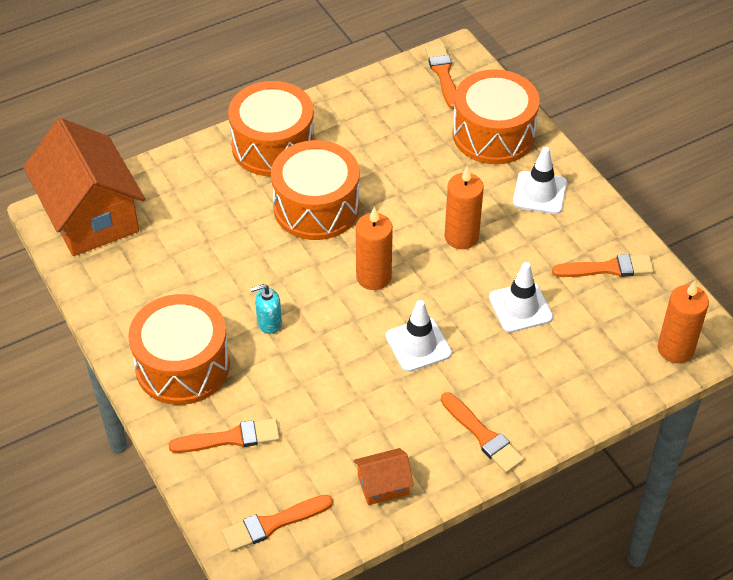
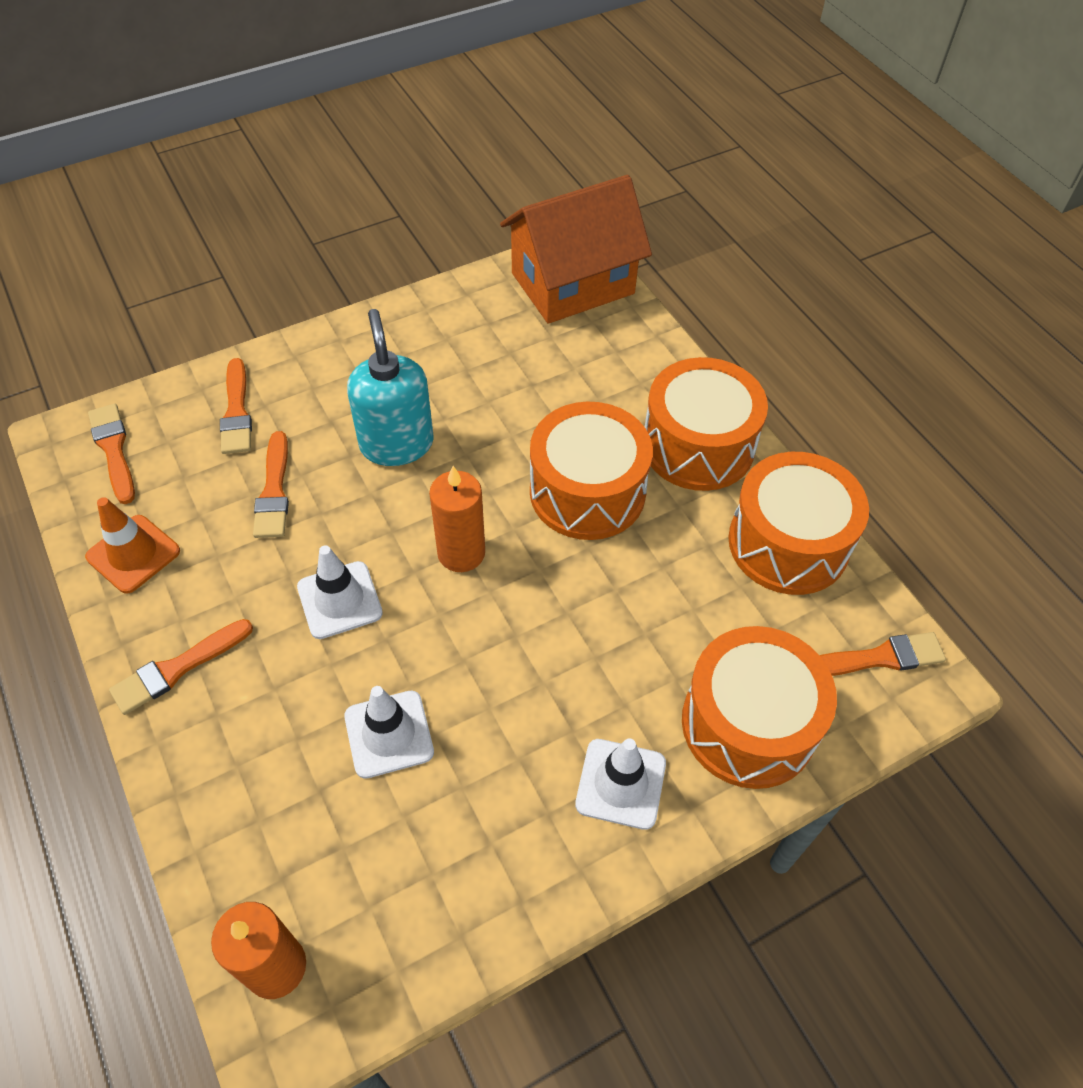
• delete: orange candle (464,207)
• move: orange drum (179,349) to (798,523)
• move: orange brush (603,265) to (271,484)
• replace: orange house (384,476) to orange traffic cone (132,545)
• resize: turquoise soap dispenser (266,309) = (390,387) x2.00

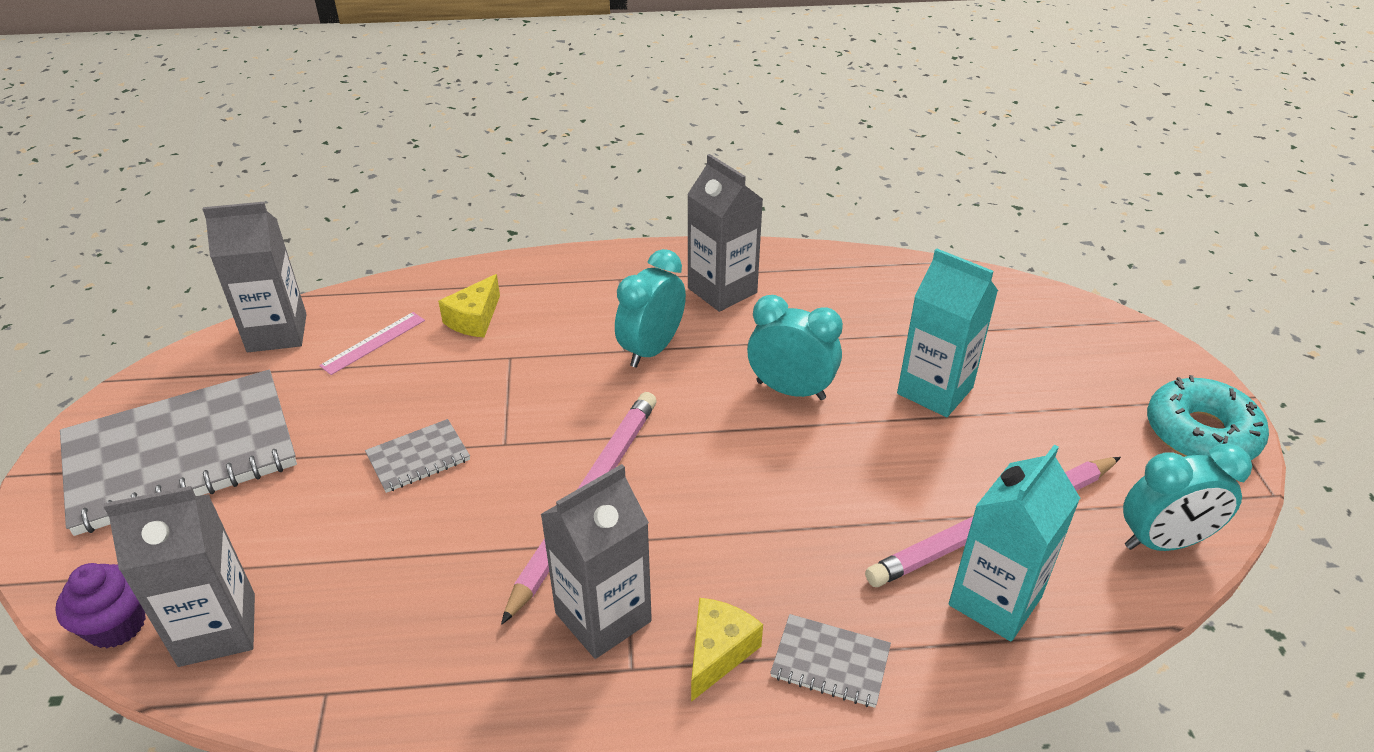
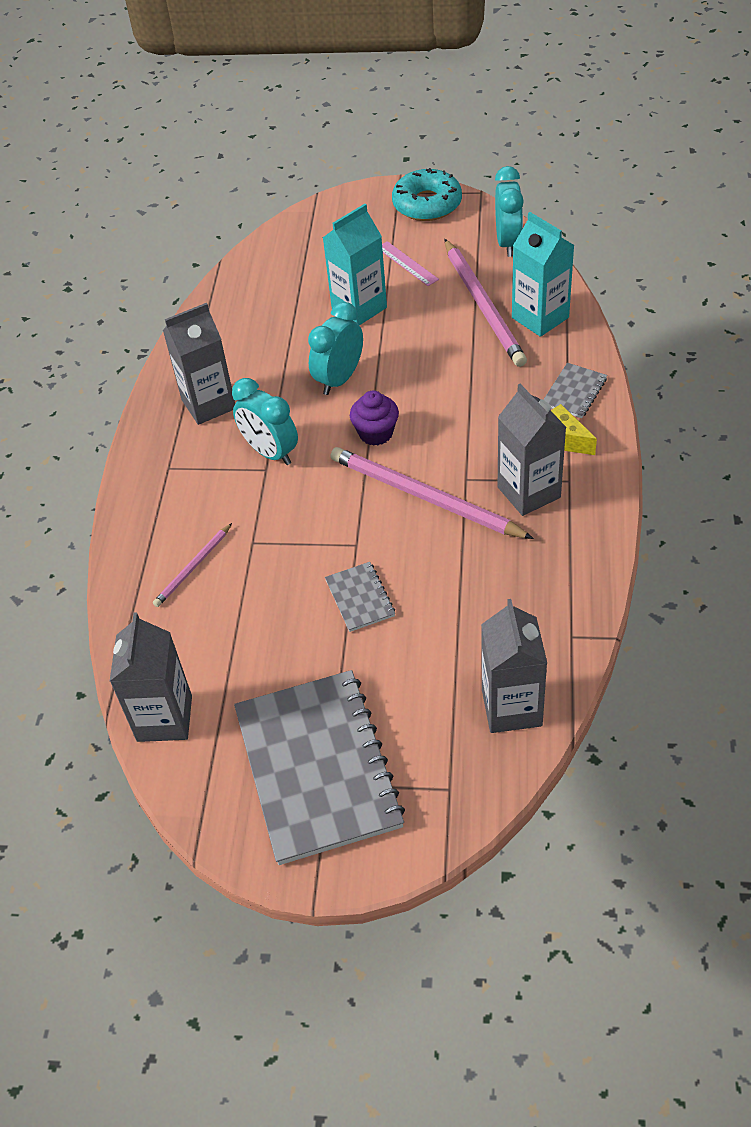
• move: purple cupcake (100,605) to (374,418)
• move: pink ruler (372,343) to (410,263)
• replace: yellow cheese (469,306) to pink pencil (192,565)

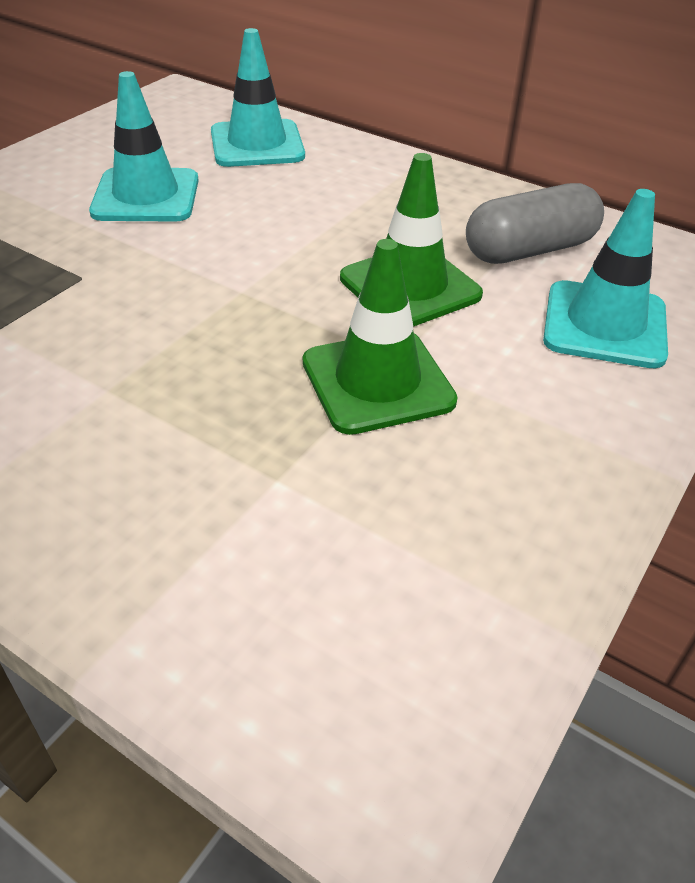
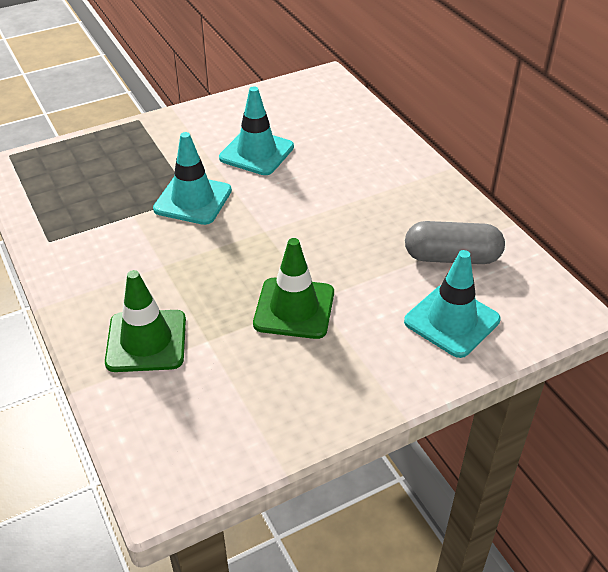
• move: turquoise traffic cone (258,97) to (192,178)
• move: green traffic cone (411,240) to (145,321)

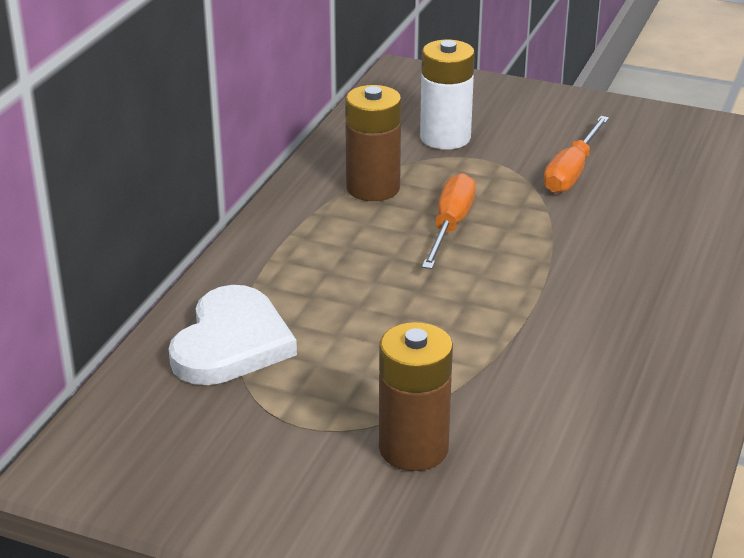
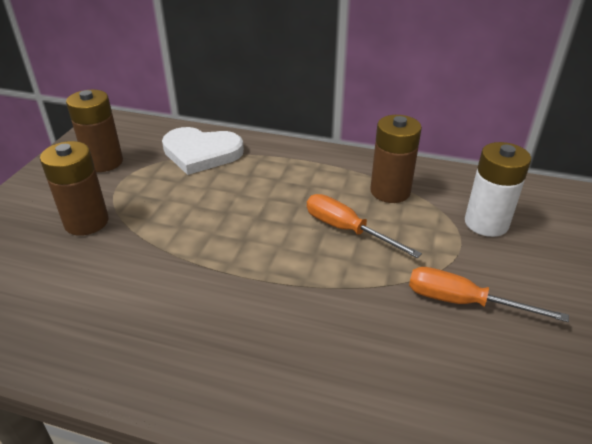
• insert: brown battery (94,131)
• rotate: orange screwdriver (449,221) = (364,226) 150 degrees counterclockwise

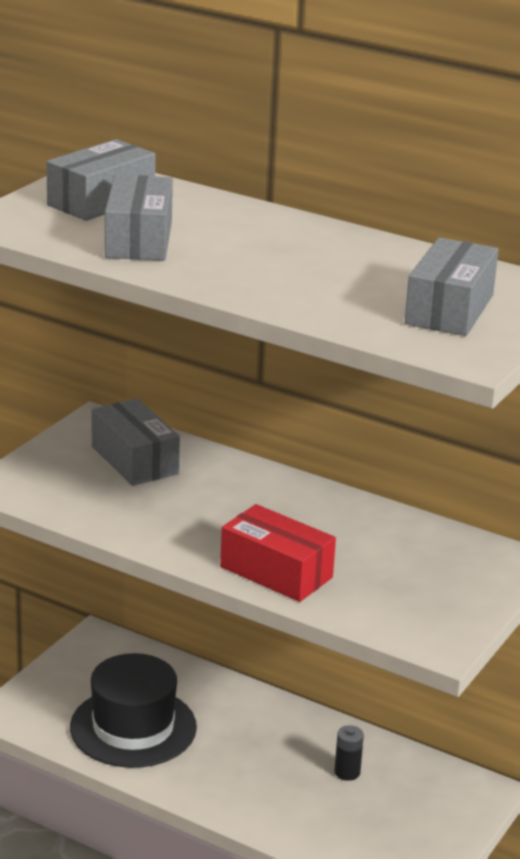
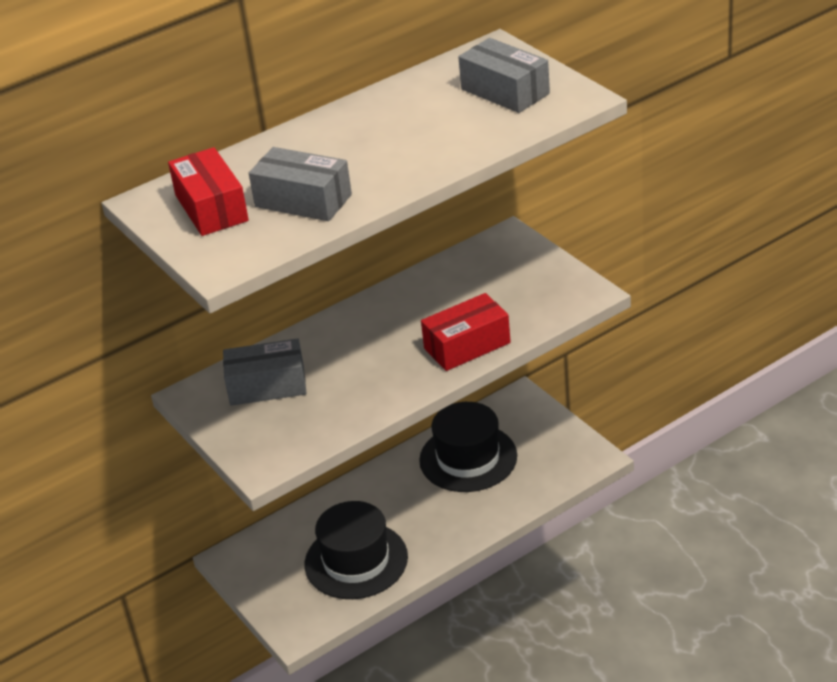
• replace: black battery (349,753) to black hat (468,447)
• recolor: grey box (101,180) to red box (208,191)

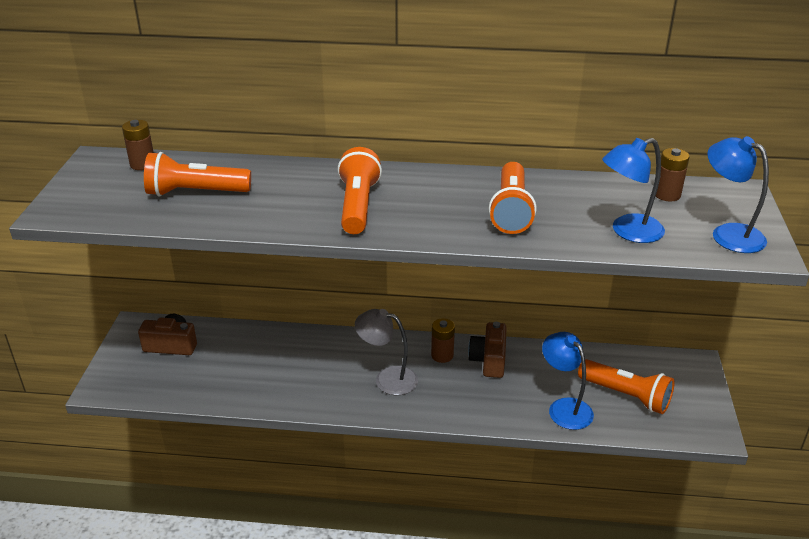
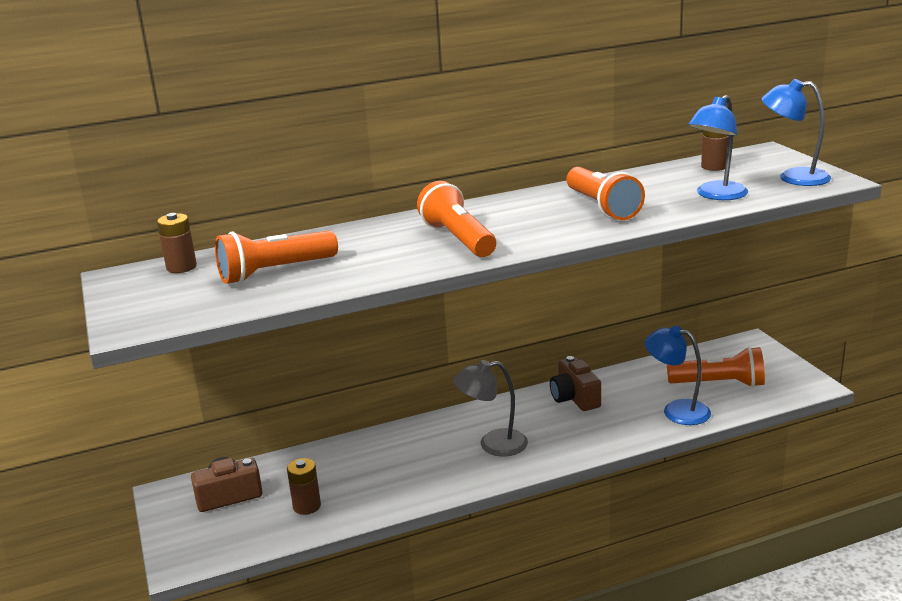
• move: brown battery (443,340) to (304,486)

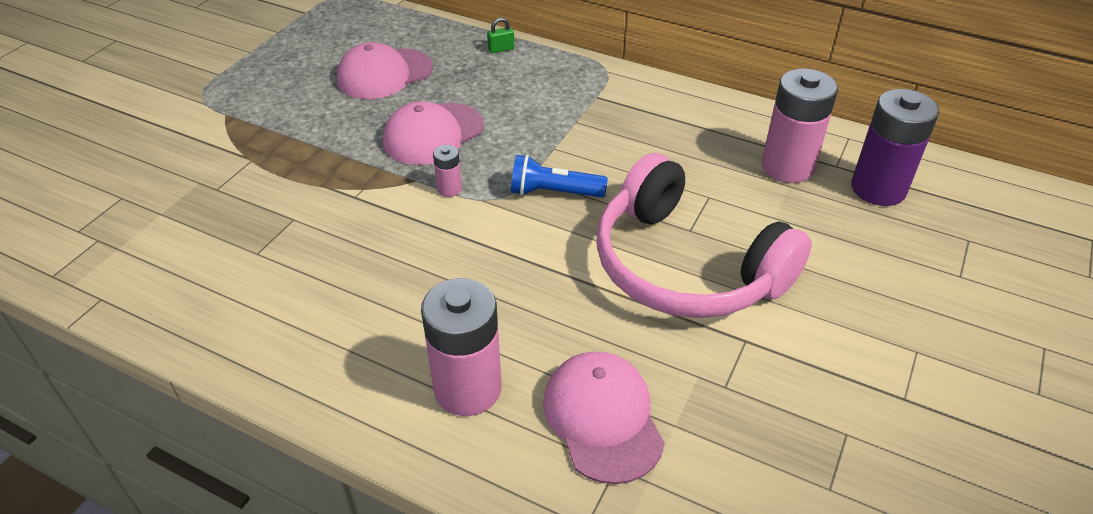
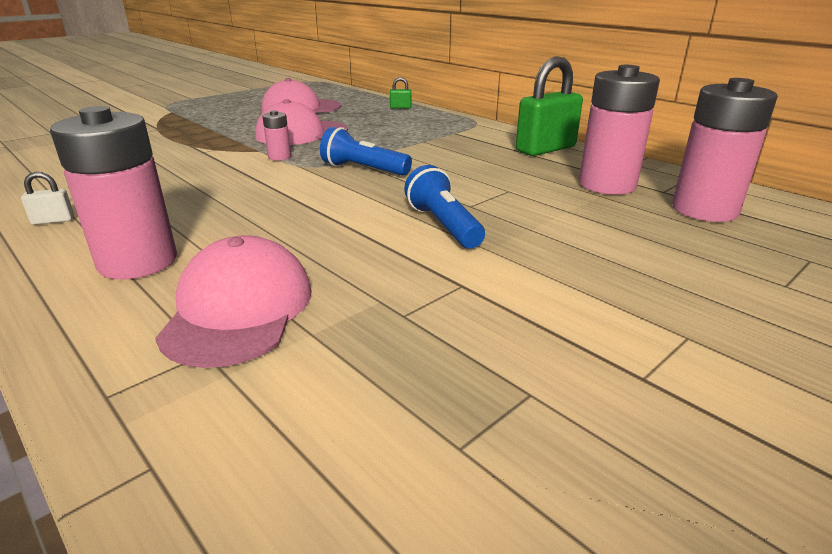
• insert: white padlock (47,198)
• insert: green padlock (549,106)
• replace: pink headphones (704,235) to blue flashlight (444,207)
• recolor: purple battery (895,147) to pink battery (725,150)

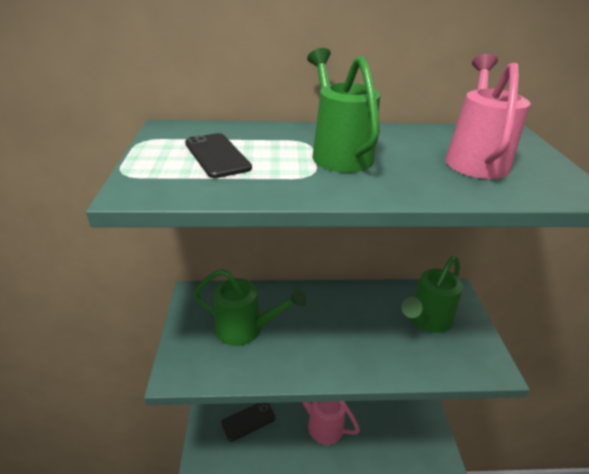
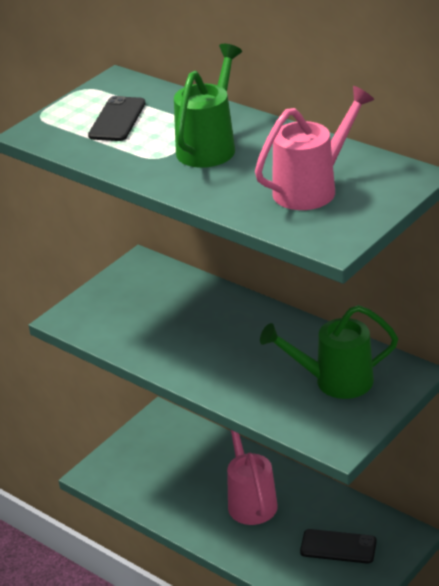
• delete: green watering can (249,307)
• move: black phone (248,422) to (338,546)

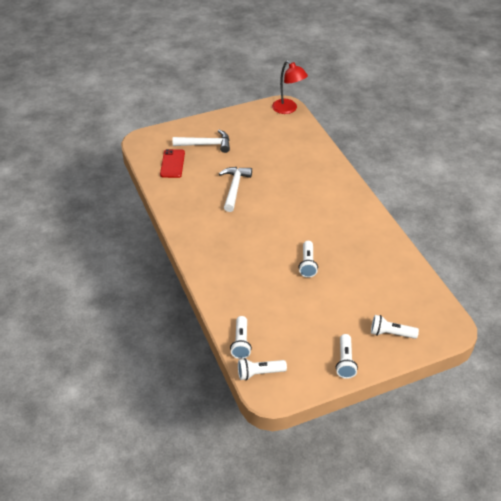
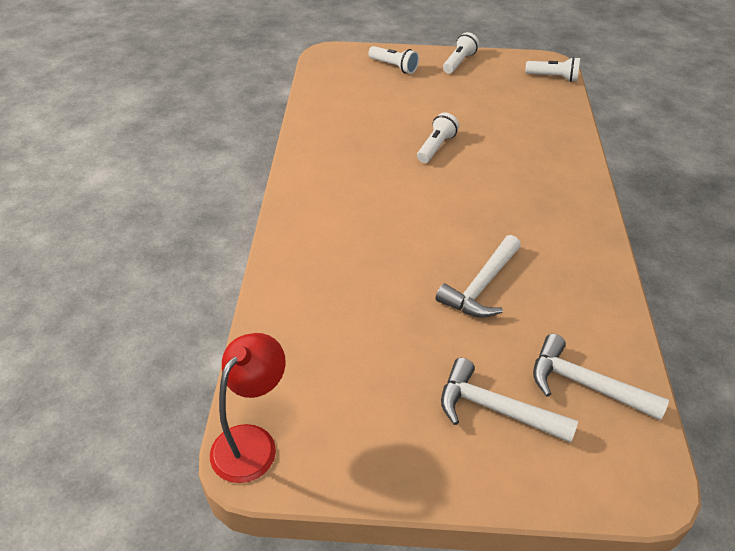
• delete: white flashlight (241,337)
• replace: red phone (172,163) to white hammer (601,377)
• rotate: red lamp (290,87) = (248,408) 45 degrees clockwise

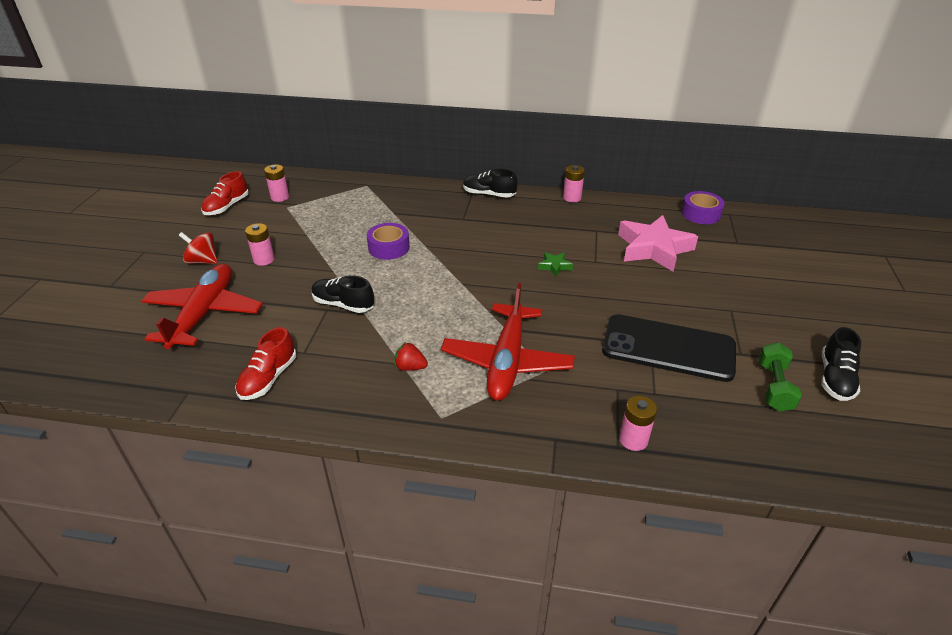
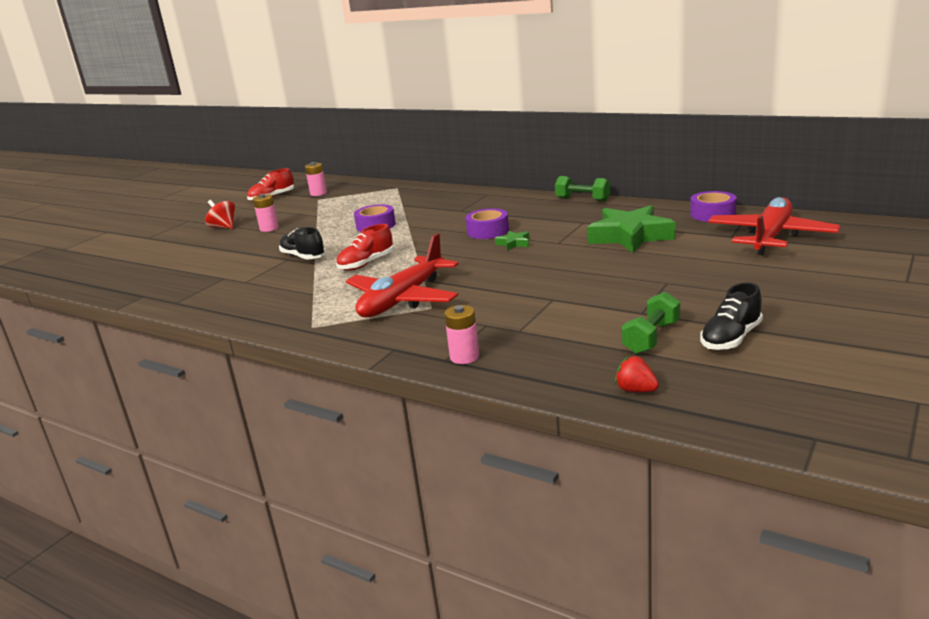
• delete: black shoe (490,183)
• delete: black phone (669,348)
• insert: purple tape (487,223)
• move: red plane (202,306) to (774,226)
• move: red shoe (265,363) to (365,247)
• move: red strawberry (411,356) to (637,374)
• replace: pink battery (574,183) to green dumbbell (582,188)
• recolor: pink star (658,243) to green star (631,229)

